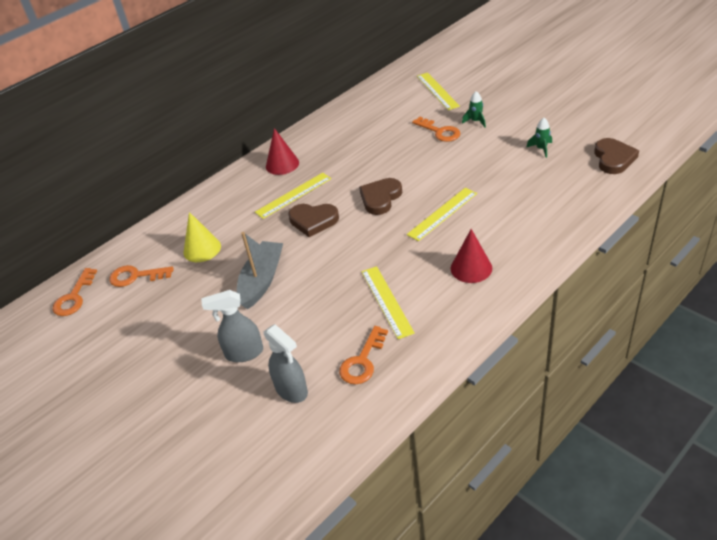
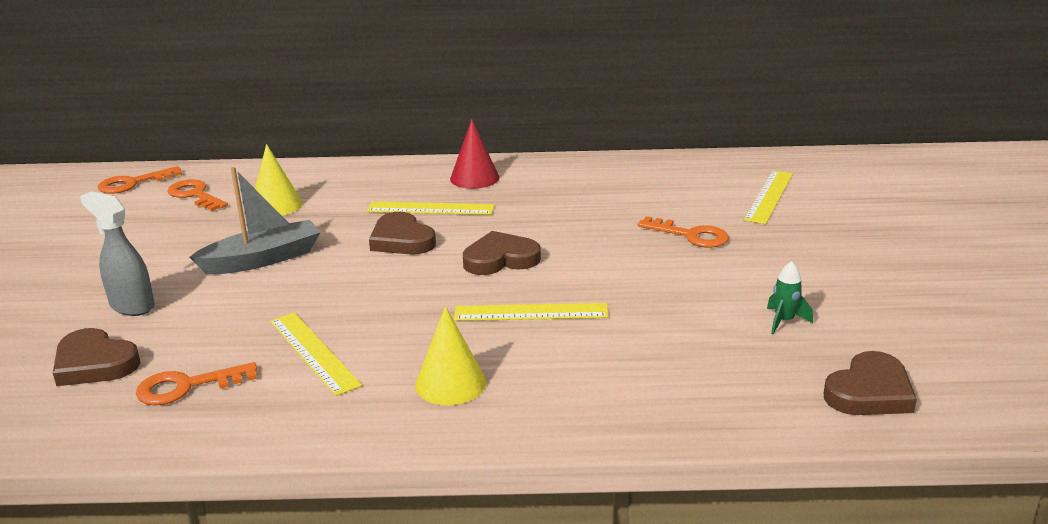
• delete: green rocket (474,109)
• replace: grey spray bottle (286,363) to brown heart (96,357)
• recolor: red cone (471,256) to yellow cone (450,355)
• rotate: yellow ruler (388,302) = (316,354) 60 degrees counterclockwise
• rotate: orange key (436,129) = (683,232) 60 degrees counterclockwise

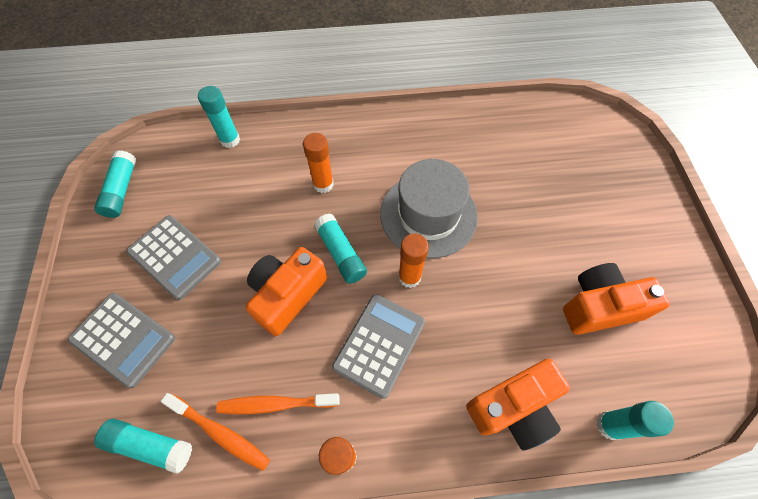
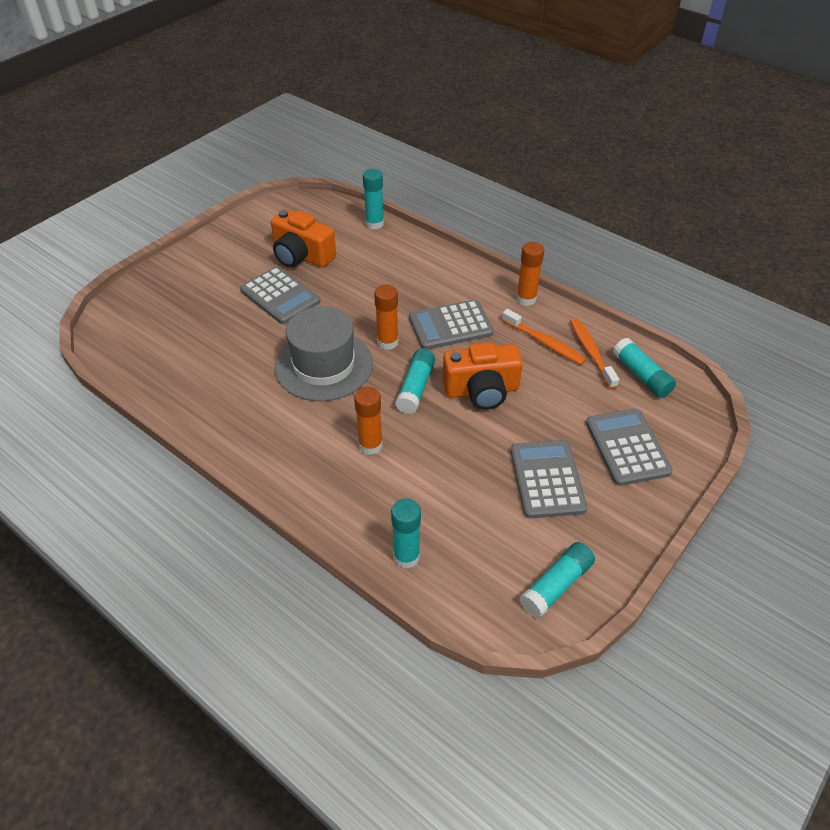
• delete: orange camera (518,404)
• insert: grey calculator (280,295)

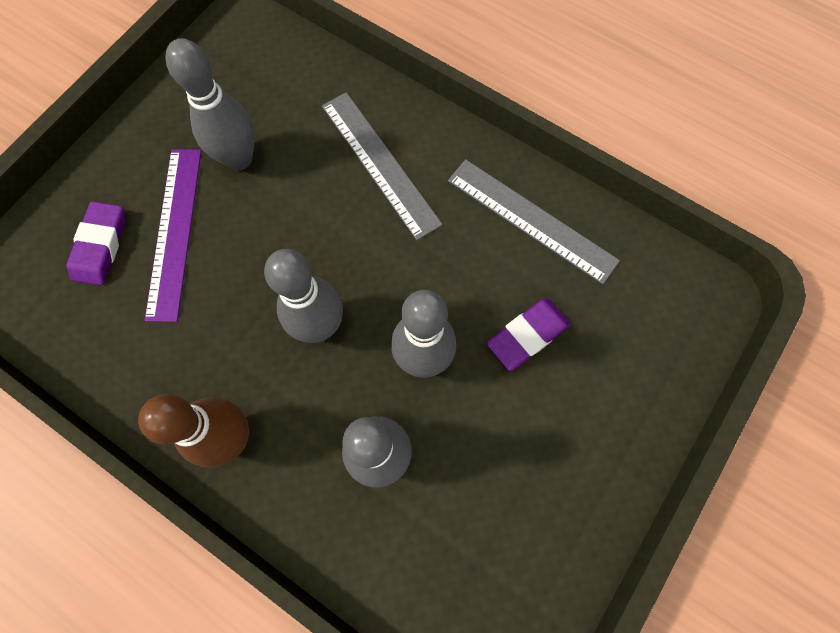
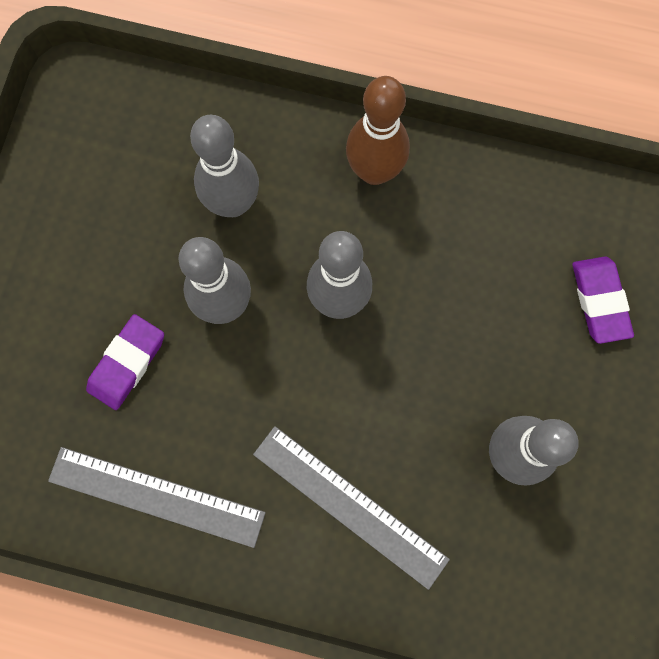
• delete: purple ruler (173,235)

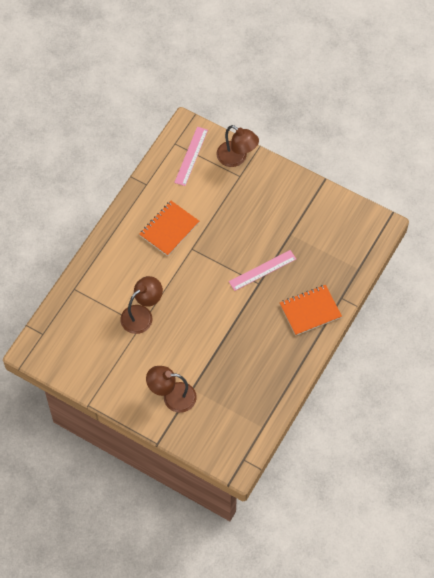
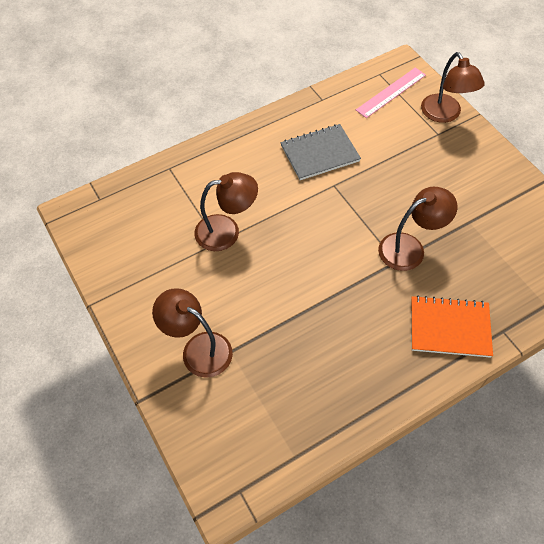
• replace: pink ruler (262,270) to brown lamp (418,229)
• recolor: orange notebook (169,228) to grey notebook (321,152)

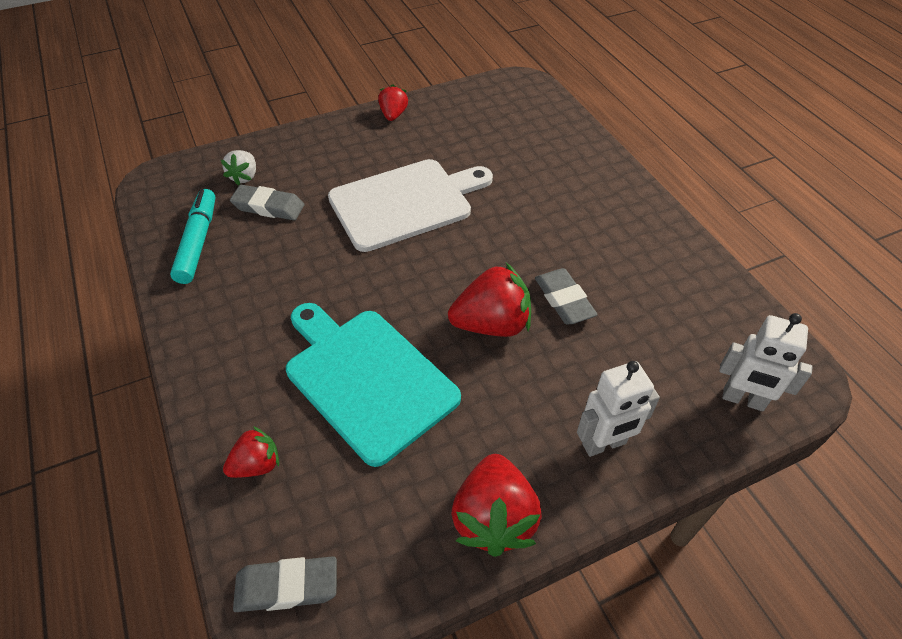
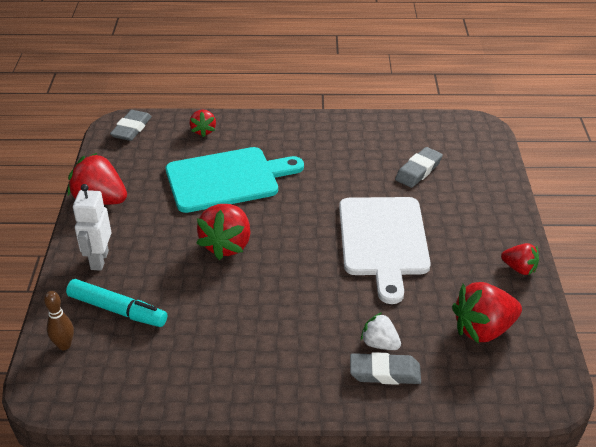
• insert: red strawberry (487,313)
• move: turquoise marker (192,236) to (116,303)
• move: white strawberry (238,168) to (381,331)
• move: grey eraser (566,296) to (385,368)
• replace: white robot (766,362) to brown bowling pin (59,320)

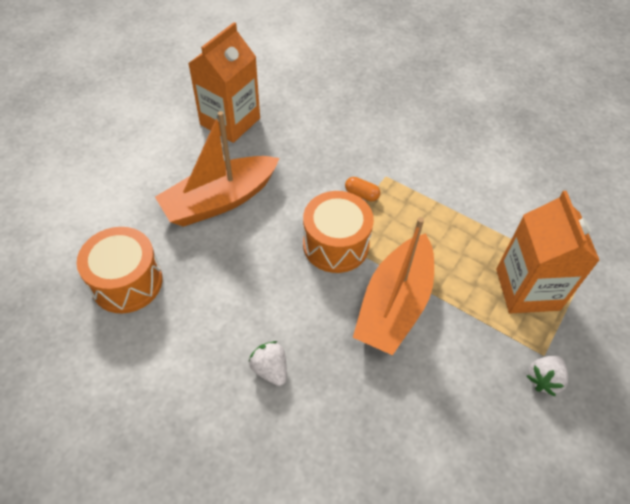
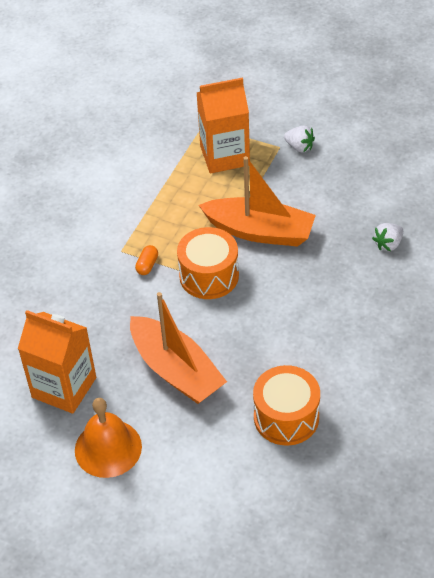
• insert: orange bell (108,438)
• move: white strawberry (268,363) to (387,237)

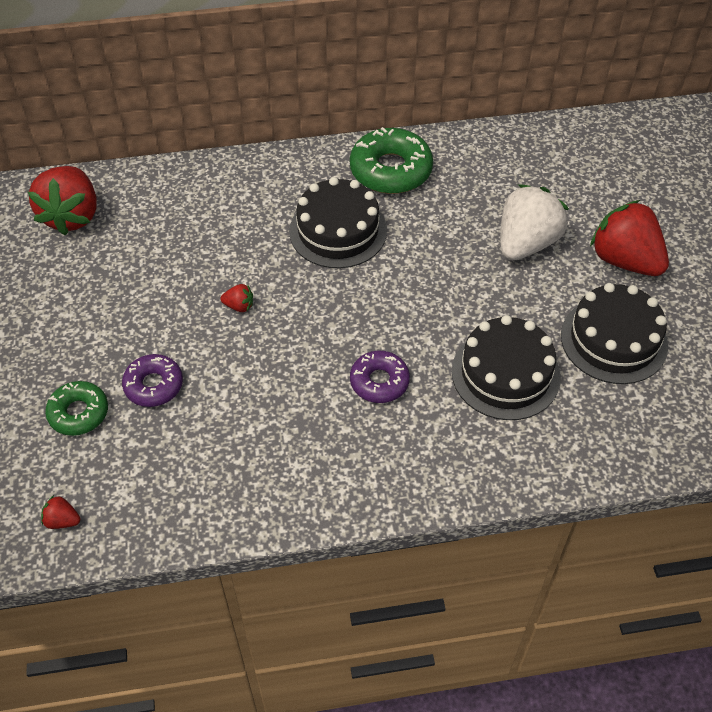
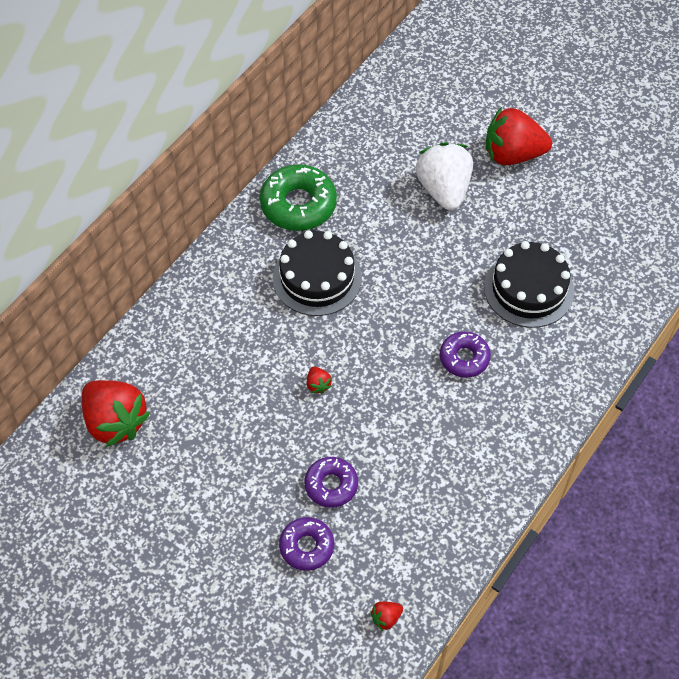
• delete: black cake (614,333)
• recolor: green donut (76,408) to purple donut (306,544)
• rotate: red strawberry (236,298) = (319,380) 105 degrees clockwise

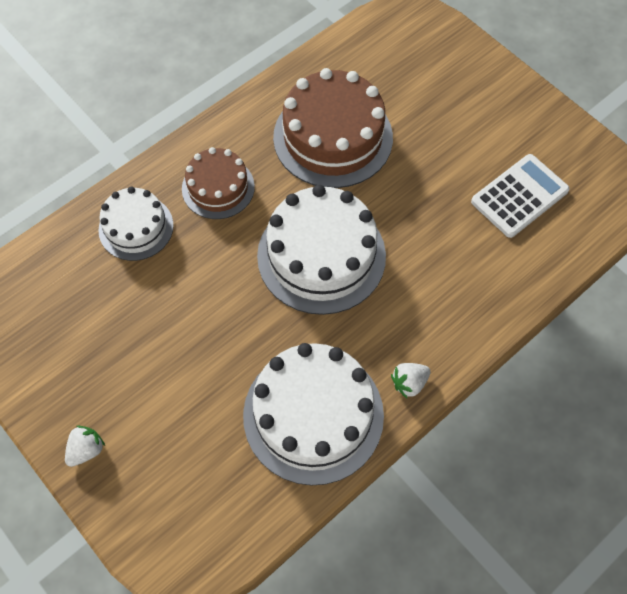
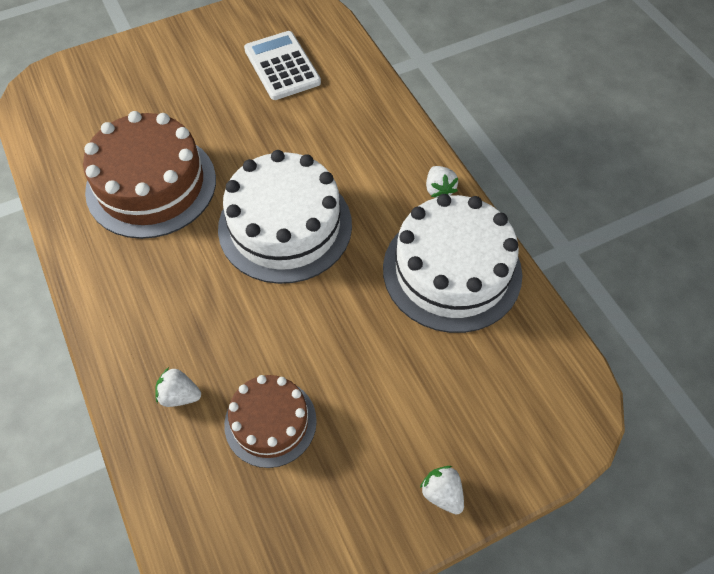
• move: brown cake (218,183) to (270,421)
• replace: white cake (136,224) to white strawberry (178,387)

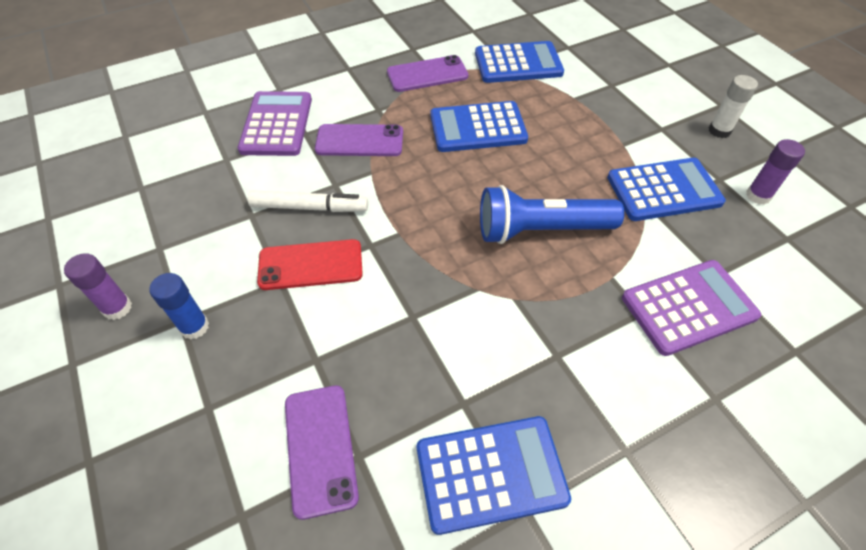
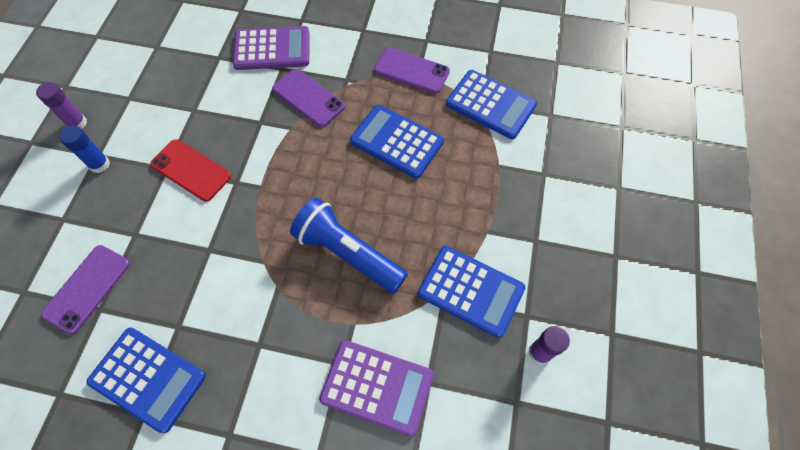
• delete: white marker (308,201)
• delete: white glue stick (733,106)
• rotate: purple calculator (275,123) = (271,48) 45 degrees clockwise

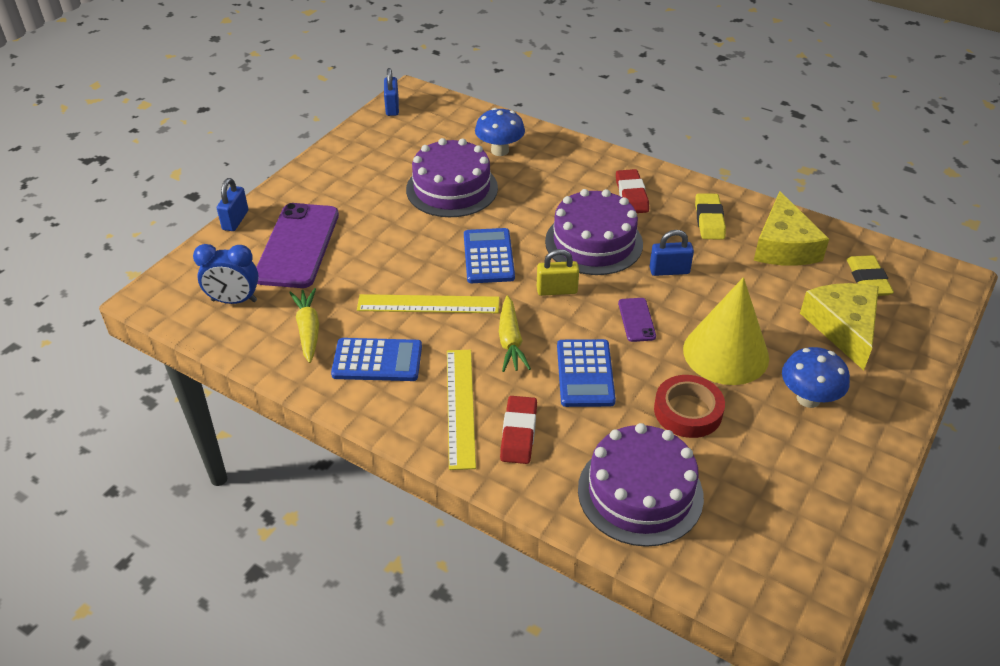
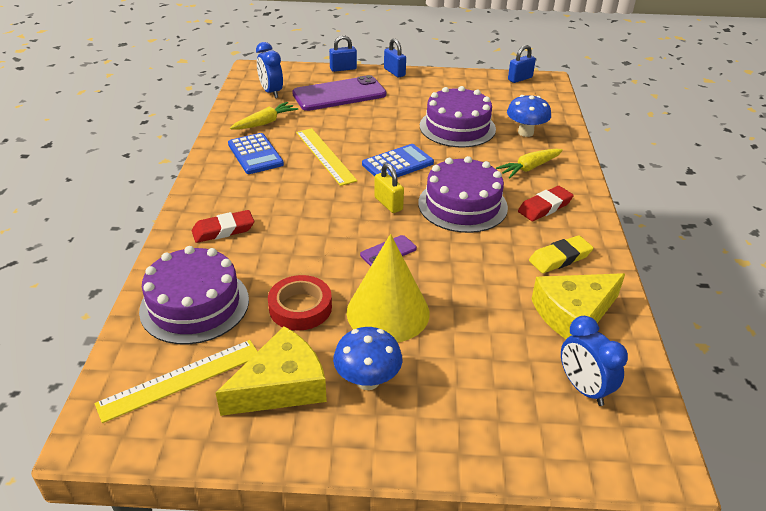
• delete: blue calculator (586,373)
• move: yellow ruler (461,410) to (176,381)
• move: yellow carrot (515,333) to (529,163)
• move: blue padlock (671,253) to (395,57)
• move: yellow cheese (839,326) to (271,371)
• replace: yellow eraser (870,275) to blue clock (594,361)

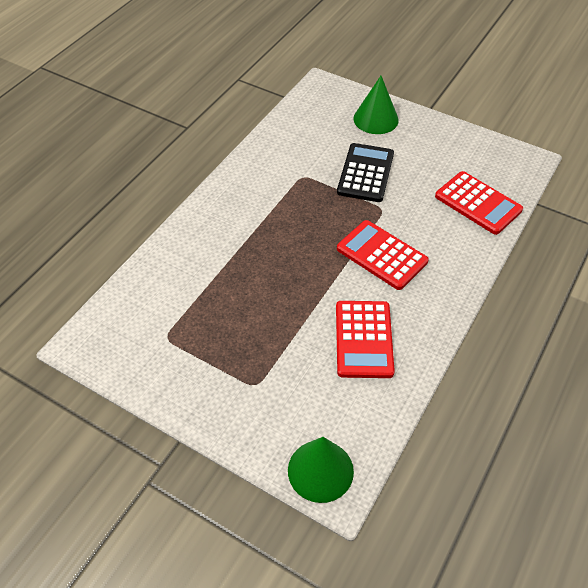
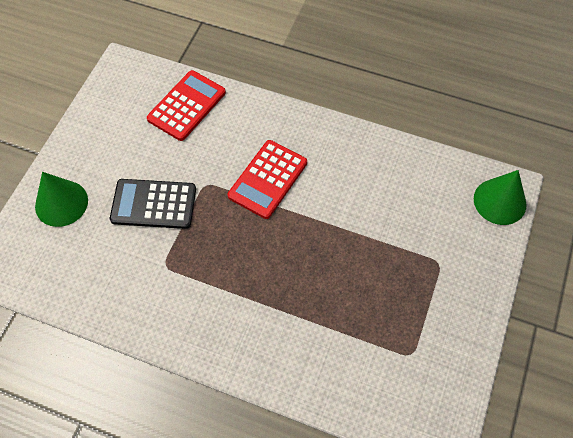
• delete: red calculator (365,339)

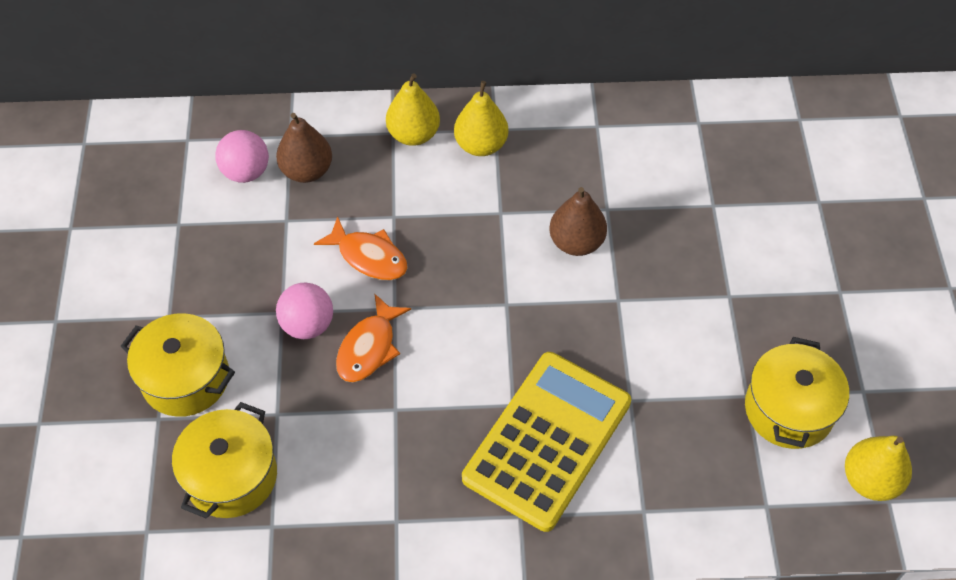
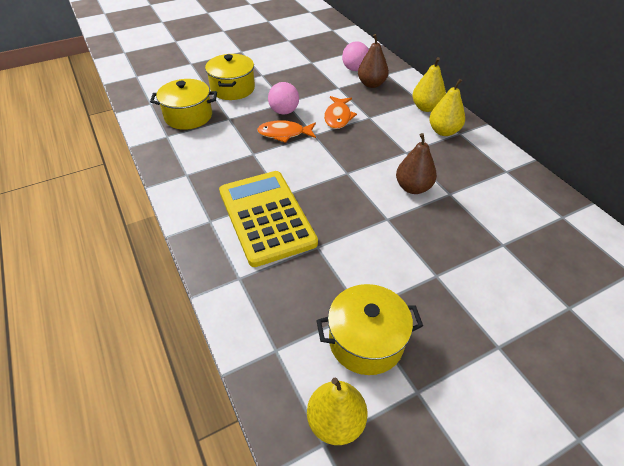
• rotate: yellow calculator (546,442) = (268,219) 120 degrees counterclockwise

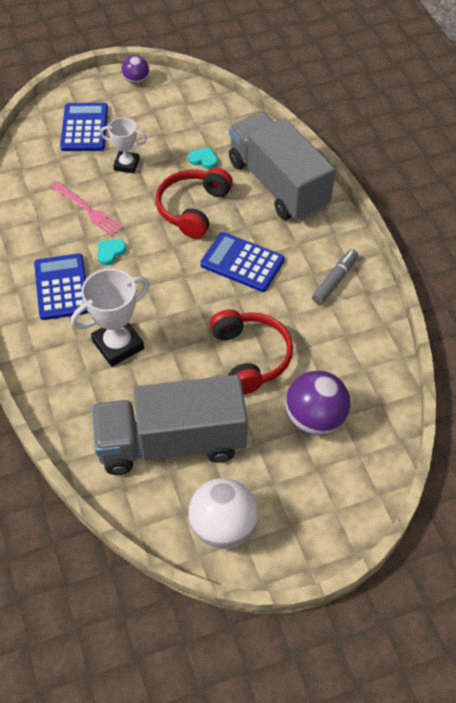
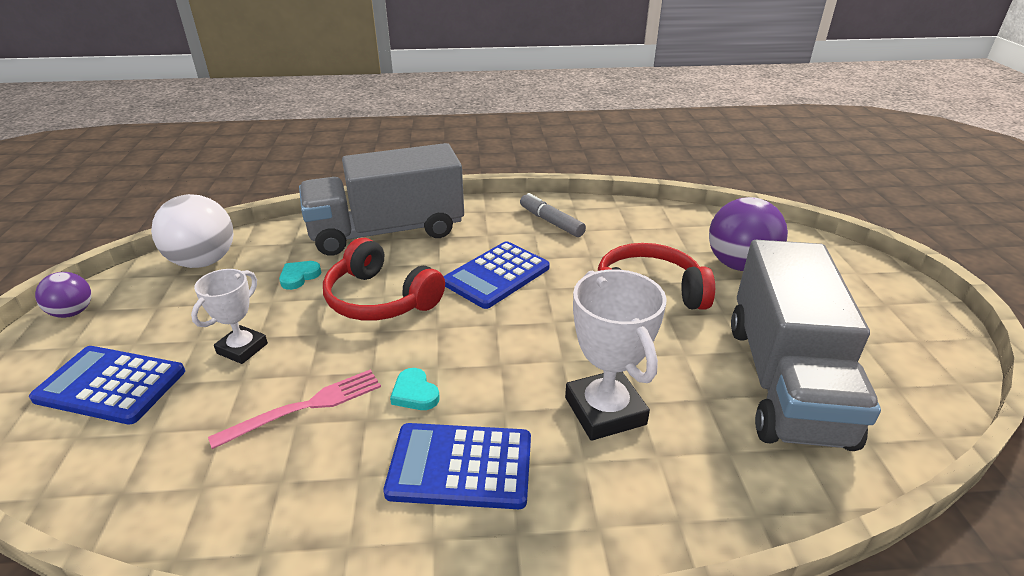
• move: white ball (223,513) to (192,231)

